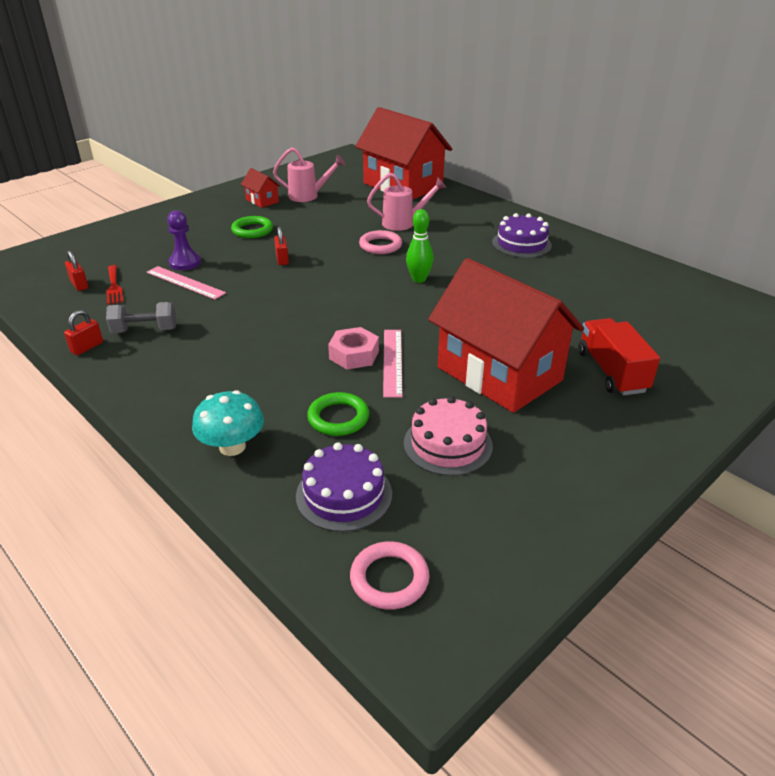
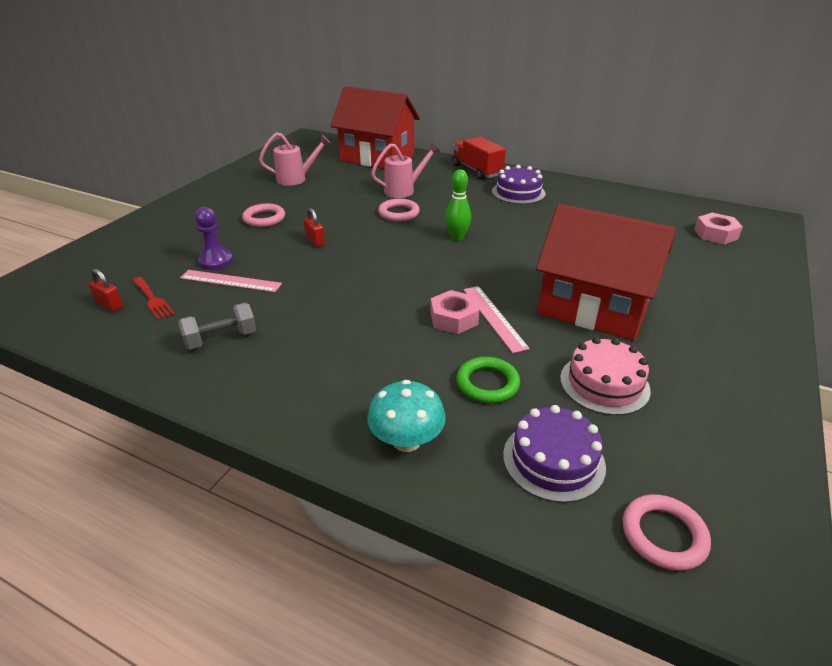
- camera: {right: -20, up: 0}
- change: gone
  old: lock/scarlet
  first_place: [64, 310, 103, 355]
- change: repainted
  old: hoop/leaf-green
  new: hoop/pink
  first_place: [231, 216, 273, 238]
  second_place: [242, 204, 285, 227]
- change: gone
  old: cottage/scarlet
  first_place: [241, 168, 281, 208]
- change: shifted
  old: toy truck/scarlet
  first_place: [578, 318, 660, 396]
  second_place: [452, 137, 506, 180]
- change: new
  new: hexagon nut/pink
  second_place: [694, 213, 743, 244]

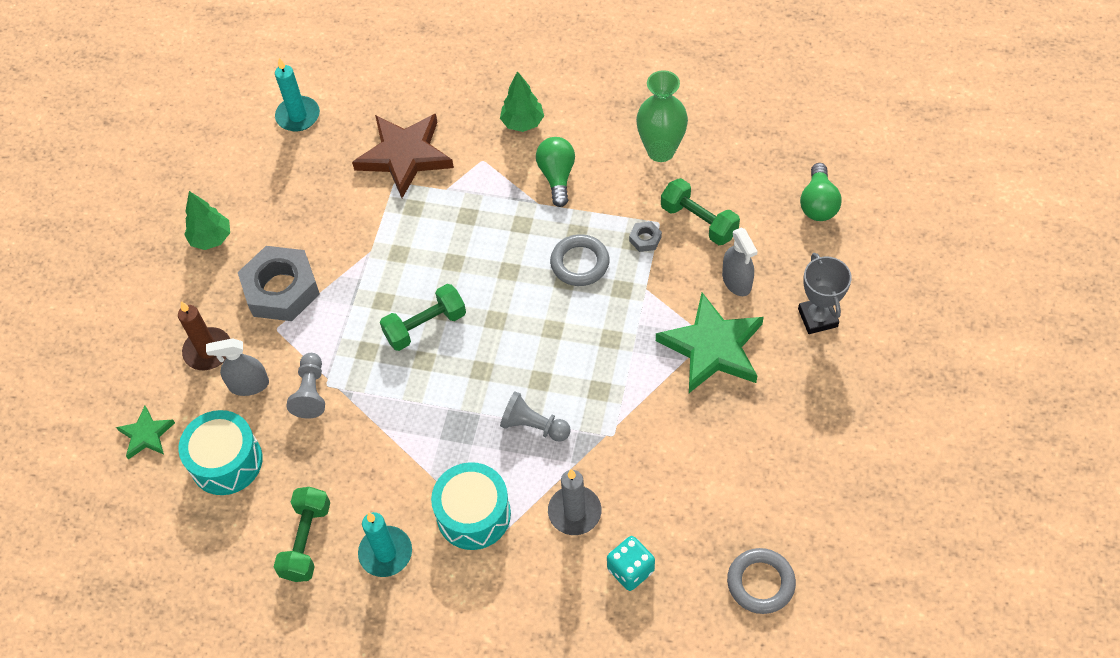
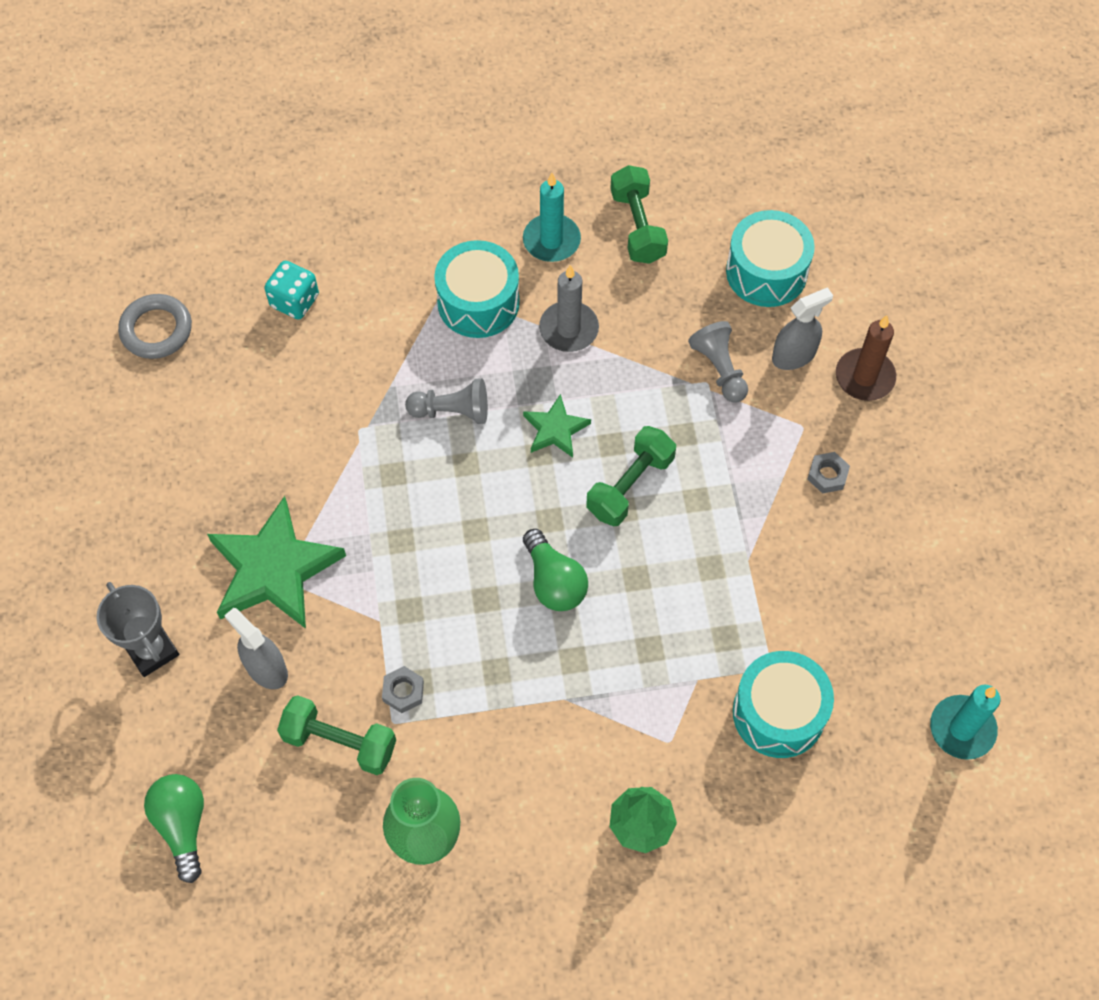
- camera: {right: 155, up: 5}
- change: shifted
  old: five-pointed star/leaf-green
  first_place: [116, 406, 175, 459]
  second_place: [523, 394, 591, 458]
- change: gone
  old: fir tree/leaf-green
  first_place: [184, 191, 230, 250]
- change: scaled
  old: hexagon nut/gray
  first_place: [238, 246, 320, 321]
  second_place: [807, 452, 850, 494]
  factor: 0.41
- change: swapped
  old: five-pointed star/brown
  new: toy drum/aqua
  first_place: [352, 114, 454, 198]
  second_place: [733, 651, 834, 758]
- change: shifted
  old: light bulb/leaf-green
  first_place: [536, 137, 575, 207]
  second_place: [523, 529, 588, 611]
- change: shifted
  old: candle/gray
  first_place: [548, 469, 602, 535]
  second_place: [539, 265, 599, 352]
- change: gone
  old: hoop/gray
  first_place: [550, 234, 609, 286]

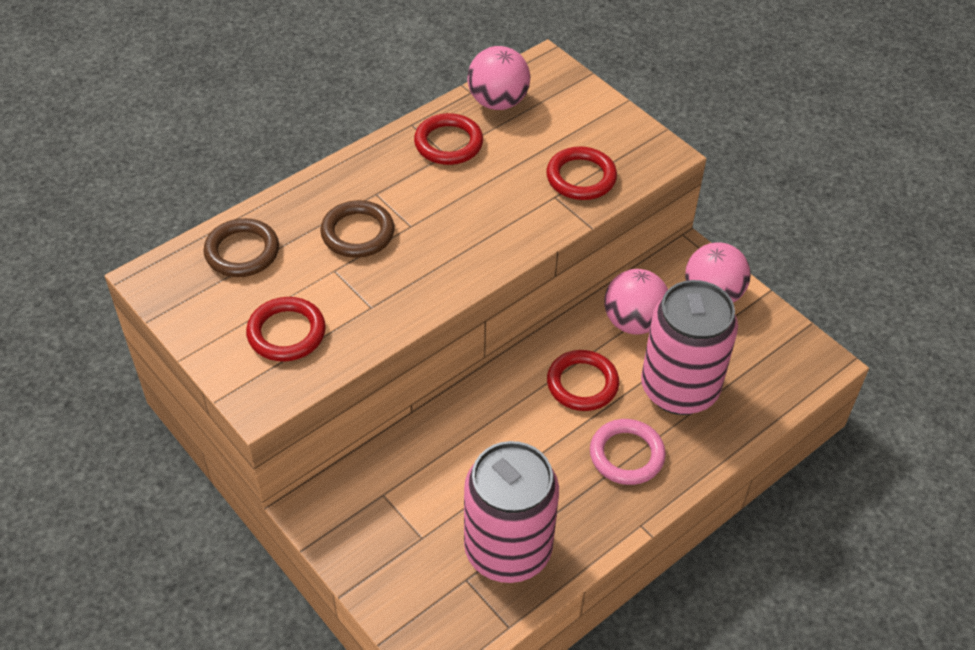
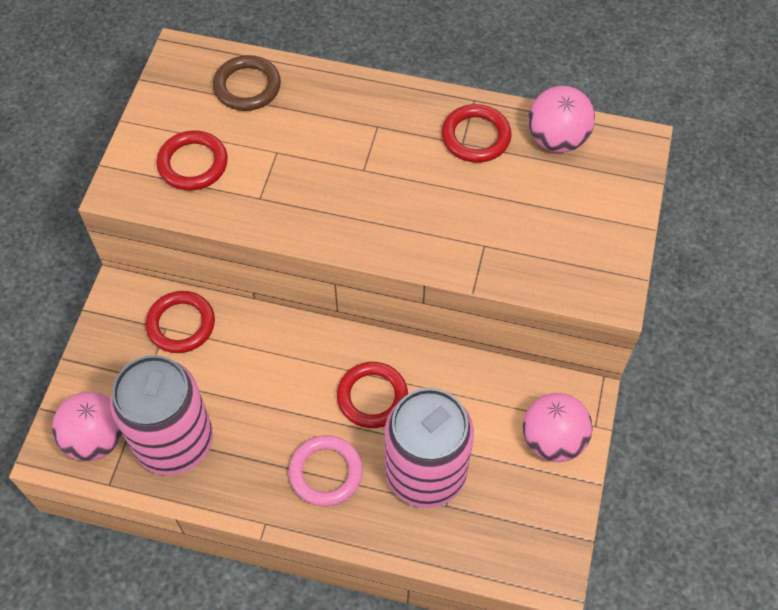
- camera: {right: 55, up: 10}
- change: gone
  old: hoop/brown
  first_place: [320, 200, 394, 258]
- change: shifted
  old: hoop/scarlet
  first_place: [546, 147, 617, 200]
  second_place: [146, 291, 215, 353]
- change: shifted
  old: sphere/pink
  first_place: [605, 269, 668, 335]
  second_place: [52, 392, 122, 461]

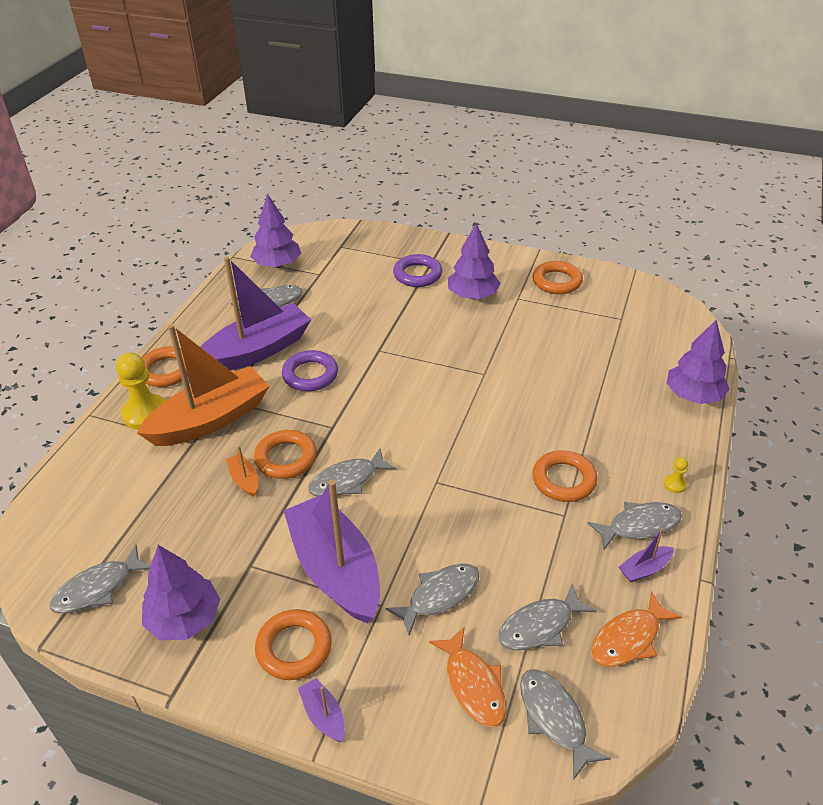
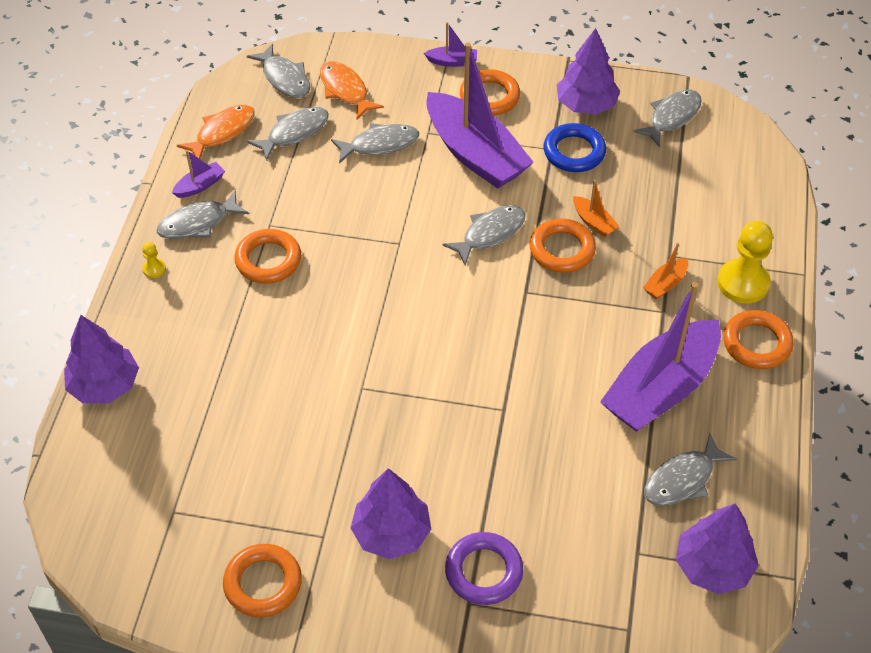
- camera: {right: 170, up: 10}
- change: scaled
  old: toy boat/orange
  first_place: [137, 324, 269, 446]
  second_place: [643, 243, 688, 299]
  factor: 0.4
- change: gone
  old: hoop/purple
  first_place: [282, 350, 338, 391]
- change: rotated
  old: toy boat/purple
  first_place: [298, 678, 345, 742]
  second_place: [424, 22, 477, 67]
  degrees: -45
- change: rotated
  old: fish/gray
  first_place: [386, 563, 479, 636]
  second_place: [331, 123, 419, 163]
  degrees: -150
- change: new
  new: hoop/blue
  second_place: [544, 123, 606, 172]

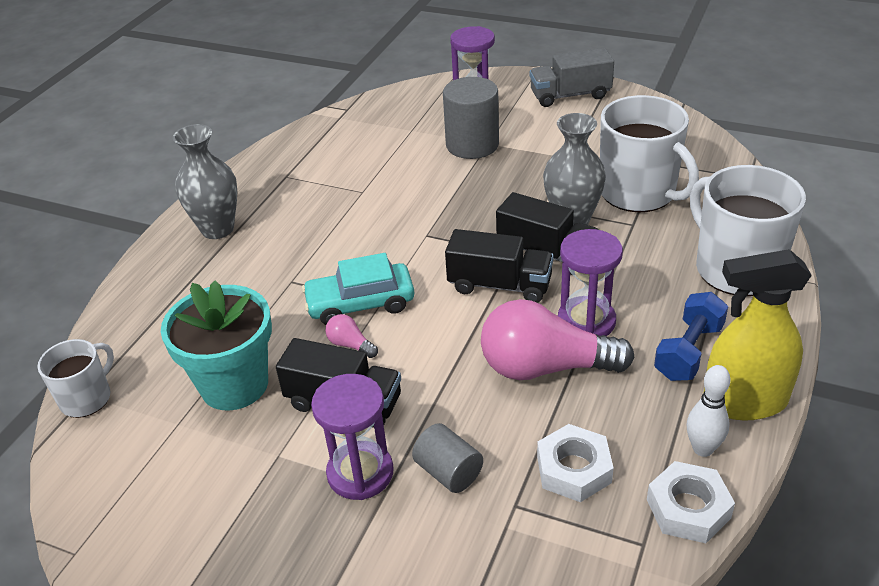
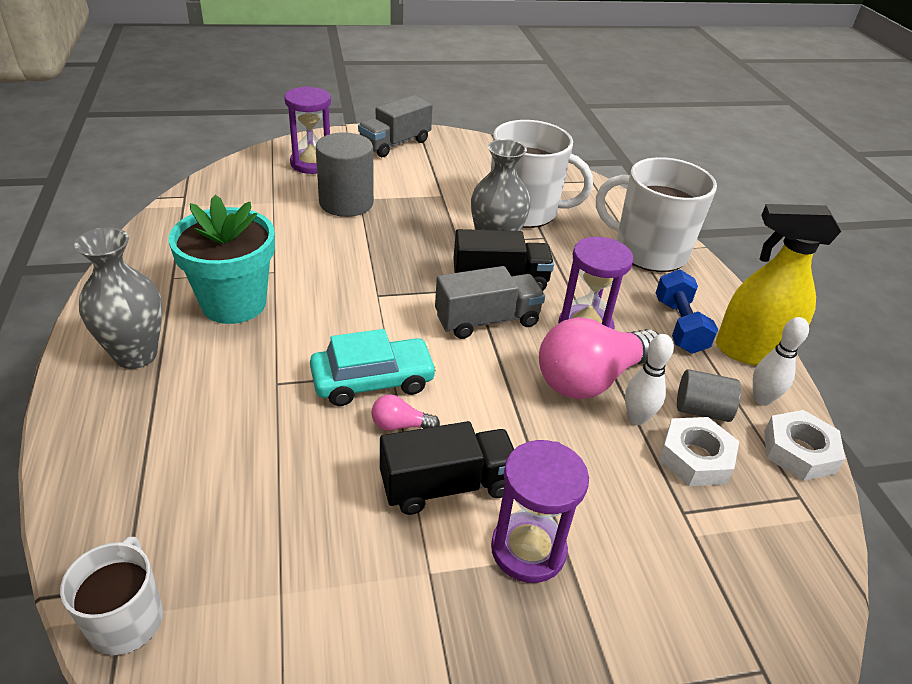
- camera: {right: -40, up: 0}
- change: shifted
  old: potted plant/aqua
  first_place: [161, 280, 272, 411]
  second_place: [169, 195, 275, 324]
- change: rotated
  old: automobile/aqua
  first_place: [302, 253, 414, 325]
  second_place: [310, 329, 437, 406]
  degrees: -150
- change: shifted
  old: solid cylinder/gray
  first_place: [412, 423, 483, 493]
  second_place: [677, 369, 741, 422]
- change: repainted
  old: toy truck/jet-black
  new: toy truck/gray
  first_place: [445, 229, 554, 303]
  second_place: [435, 266, 545, 339]
- change: rotated
  old: sprayer/yellow
  first_place: [703, 249, 812, 420]
  second_place: [716, 204, 841, 366]
  degrees: 45
- change: new
  new: skittle/pure white
  second_place: [625, 334, 674, 425]

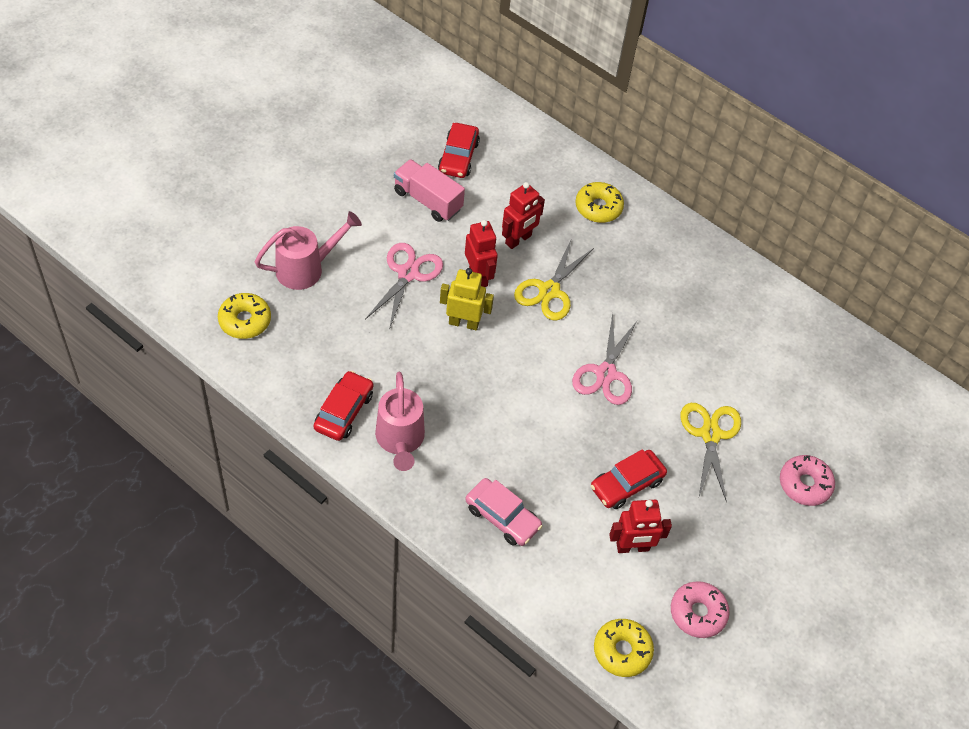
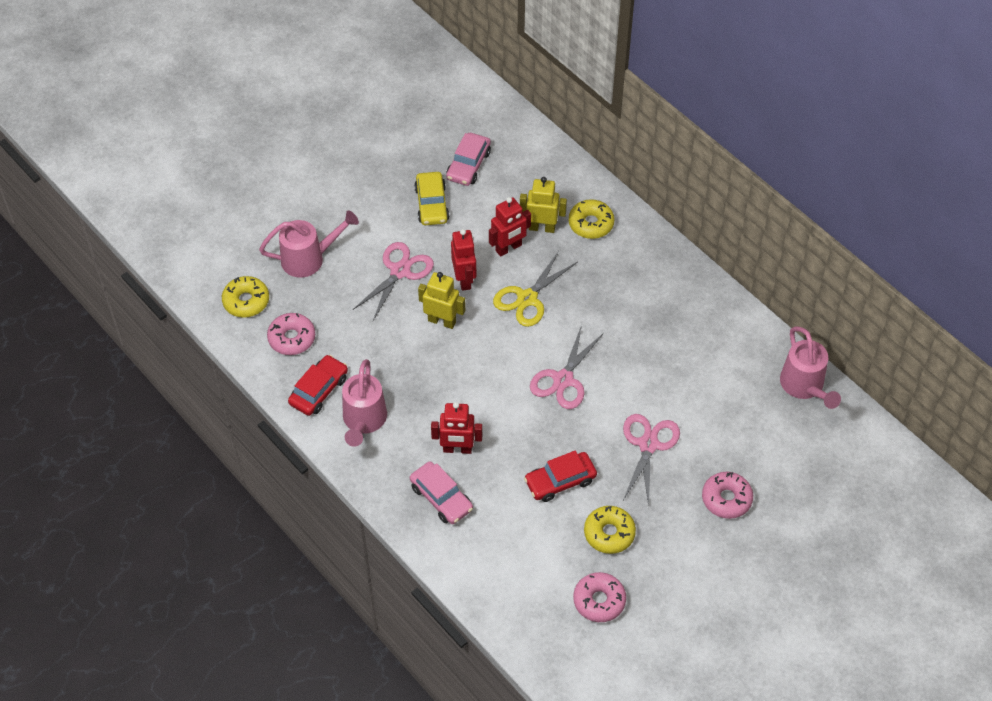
- camera: {right: 15, up: 0}
- change: swapped
  old: toy truck/pink
  new: automobile/yellow
  first_place: [394, 159, 465, 222]
  second_place: [414, 172, 449, 225]
- change: repainted
  old: automobile/scarlet
  new: automobile/pink
  first_place: [438, 123, 480, 178]
  second_place: [446, 133, 491, 186]
- change: shifted
  old: glazed donut/yellow
  first_place: [594, 619, 654, 677]
  second_place: [584, 506, 636, 554]
- change: shifted
  old: robot figure/scarlet
  first_place: [609, 500, 672, 553]
  second_place: [431, 402, 482, 454]
- change: repainted
  old: pair of scissors/yellow
  new: pair of scissors/pink
  first_place: [681, 403, 741, 502]
  second_place: [623, 414, 680, 507]
- change: new
  new: glazed donut/pink
  second_place: [267, 313, 315, 355]
- change: new
  new: robot figure/yellow
  second_place: [520, 177, 567, 233]
- change: new
  new: watering can/pink
  second_place: [780, 326, 841, 409]

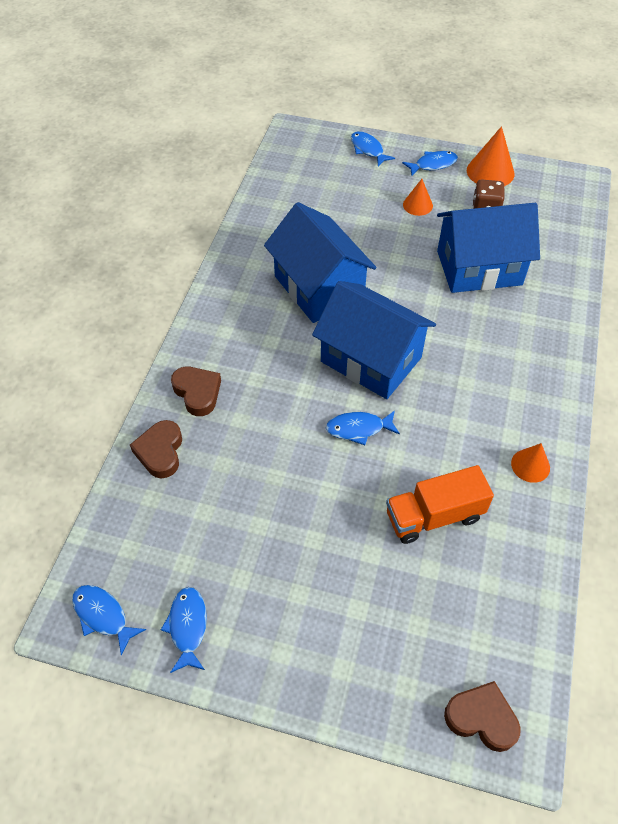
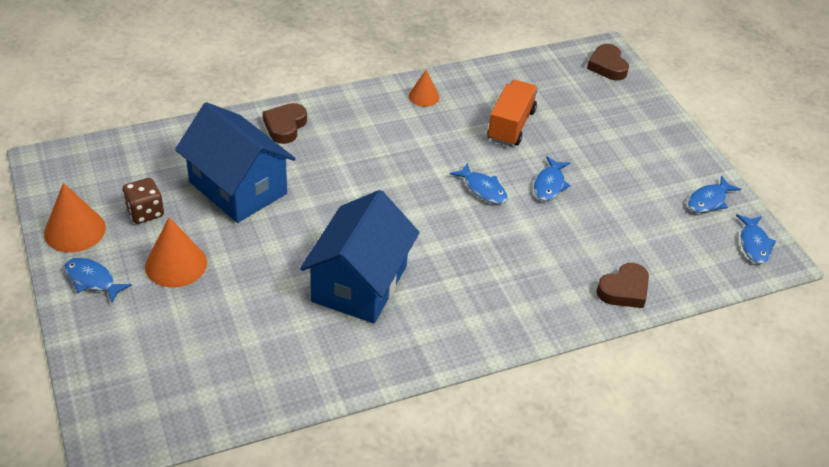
- camera: {right: -130, up: -10}
- change: shifted
  old: heart shape/brown
  first_place: [171, 367, 221, 416]
  second_place: [263, 103, 307, 144]
- change: gone
  old: cottage/blue
  first_place: [312, 281, 436, 399]
- change: shifted
  old: fish/blue
  first_place: [351, 131, 395, 166]
  second_place: [534, 156, 571, 201]
- change: rotated
  old: toy truck/orange
  first_place: [386, 465, 494, 544]
  second_place: [487, 80, 538, 146]
  degrees: -105
- change: scaled
  old: cone/orange
  first_place: [403, 179, 433, 216]
  second_place: [145, 217, 207, 287]
  factor: 1.65

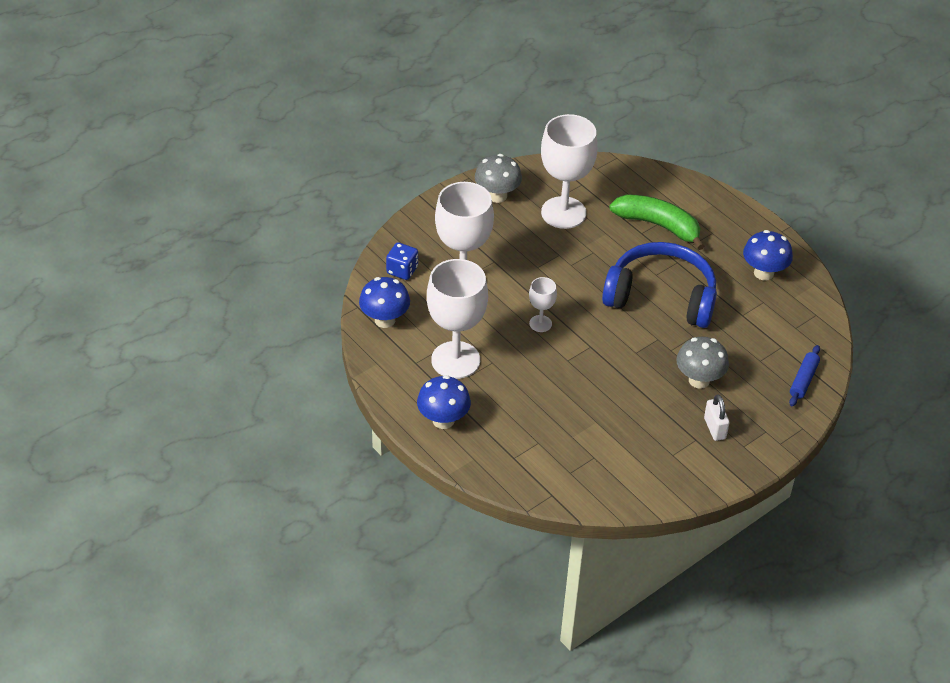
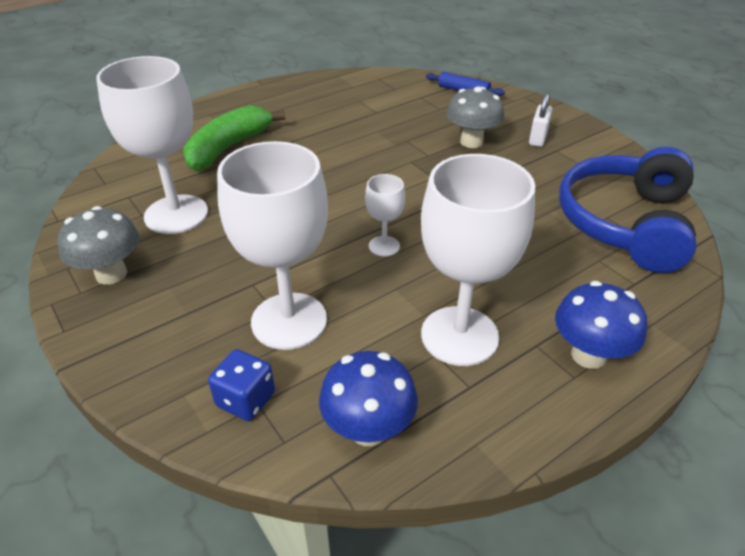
- camera: {right: -85, up: -5}
- change: shifted
  old: headphones/blue
  first_place: [602, 242, 717, 328]
  second_place: [559, 147, 697, 273]
- change: rotated
  old: lock/pure white
  first_place: [704, 394, 730, 441]
  second_place: [529, 92, 553, 147]
  degrees: -60
- change: gone
  old: fungus/blue
  first_place: [743, 230, 793, 281]

